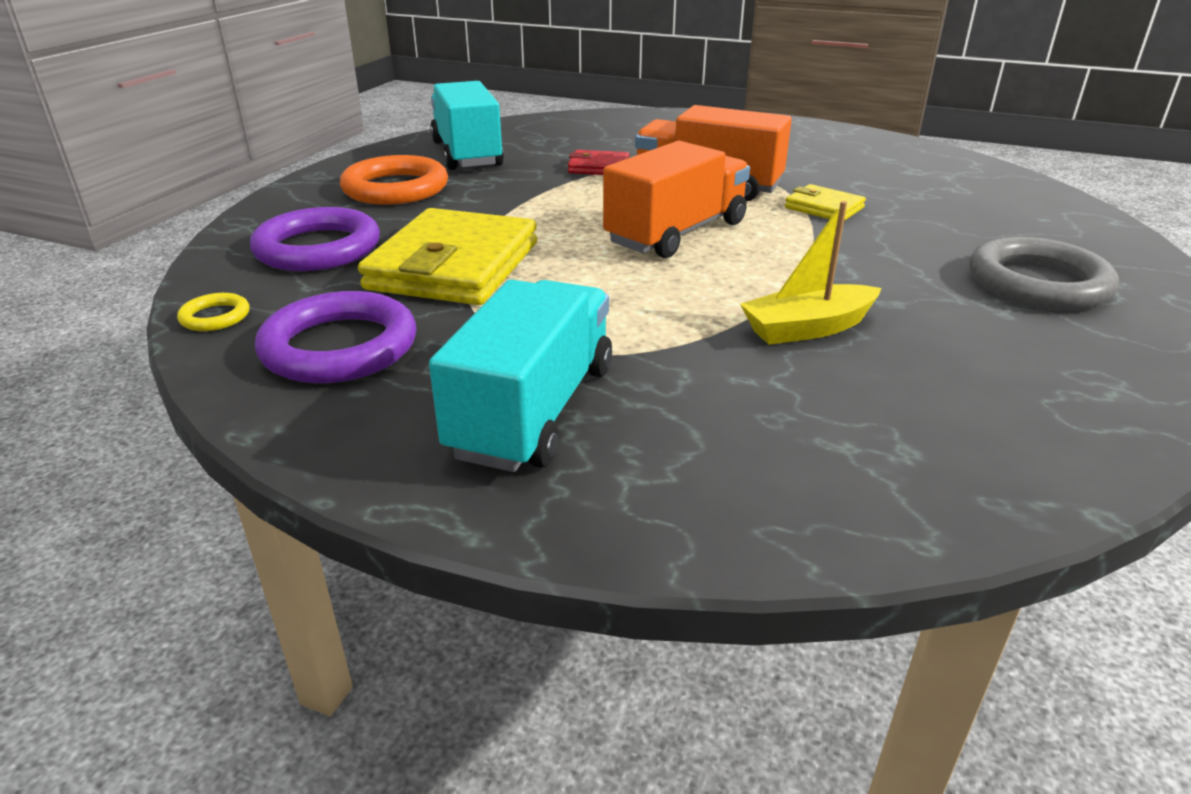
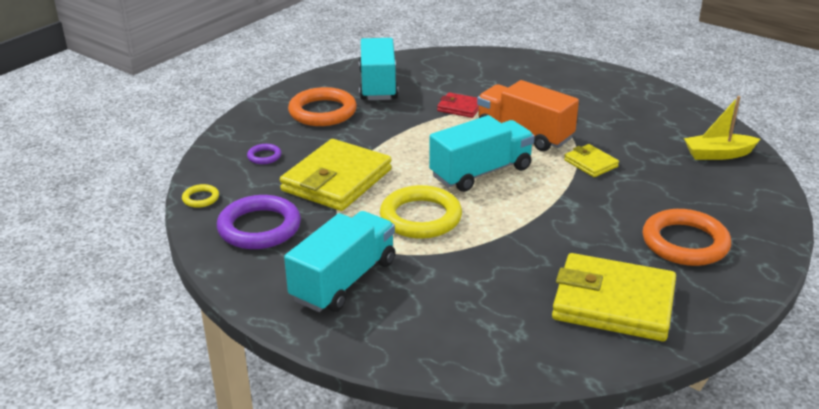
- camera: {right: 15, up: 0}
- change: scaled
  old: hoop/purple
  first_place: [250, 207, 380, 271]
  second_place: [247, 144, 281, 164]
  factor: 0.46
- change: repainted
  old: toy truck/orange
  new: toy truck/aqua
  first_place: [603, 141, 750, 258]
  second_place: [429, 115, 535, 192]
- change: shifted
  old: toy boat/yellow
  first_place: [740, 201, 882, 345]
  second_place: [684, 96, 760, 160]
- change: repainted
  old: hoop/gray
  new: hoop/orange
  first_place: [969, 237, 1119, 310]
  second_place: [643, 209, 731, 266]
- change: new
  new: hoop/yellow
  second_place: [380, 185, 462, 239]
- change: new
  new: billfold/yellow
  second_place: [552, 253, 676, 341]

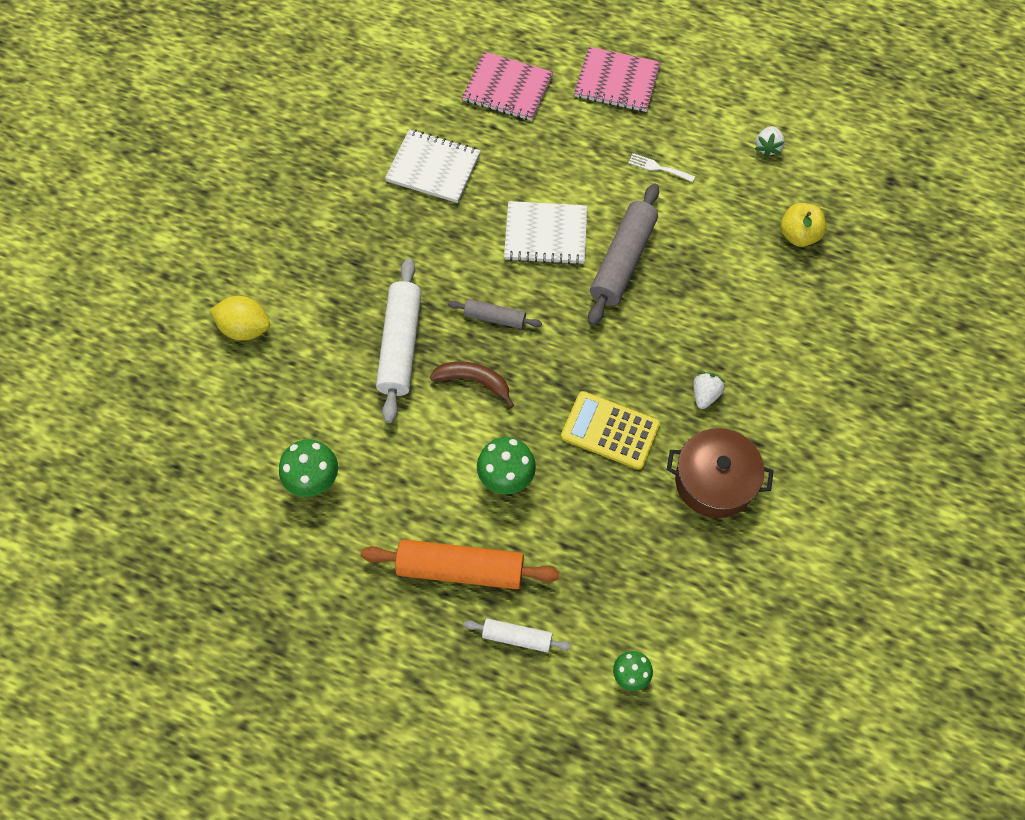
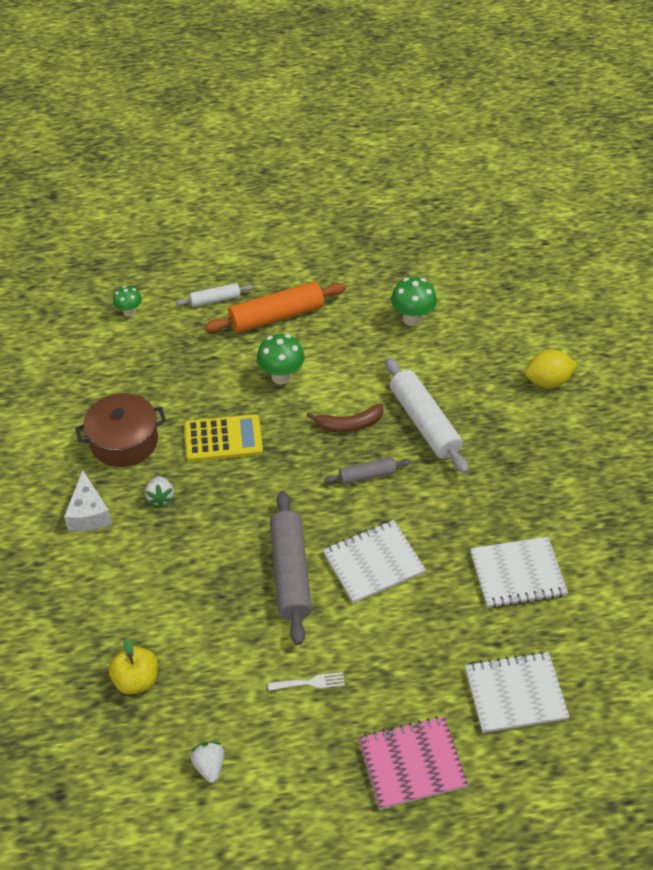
- camera: {right: 150, up: -15}
- change: repainted
  old: notebook/pink
  new: notebook/pure white
  first_place: [462, 52, 553, 121]
  second_place: [465, 651, 570, 733]
- change: new
  new: cheese wedge/pure white
  second_place: [64, 470, 112, 531]

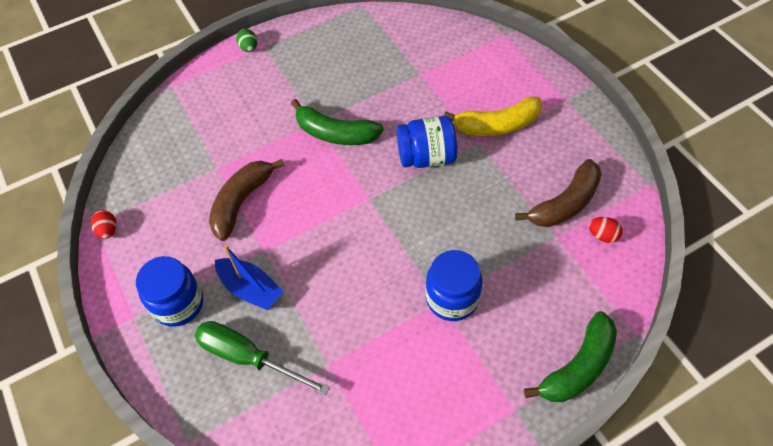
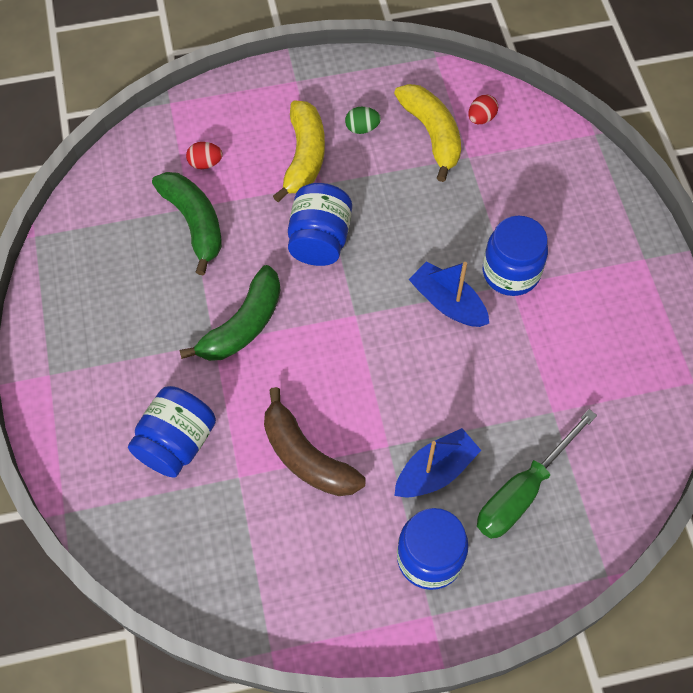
- camera: {right: -75, up: 5}
- change: shifted
  old: egg/scarlet
  first_place: [90, 210, 117, 239]
  second_place: [186, 142, 222, 169]
- change: shifted
  old: egg/leaf-green
  first_place: [236, 29, 257, 52]
  second_place: [345, 107, 381, 134]
- change: repainted
  old: banana fruit/brown
  new: banana fruit/yellow
  first_place: [515, 159, 602, 227]
  second_place: [394, 84, 461, 182]
- change: shifted
  old: banana fruit/leaf-green
  first_place: [524, 311, 617, 402]
  second_place: [152, 172, 222, 275]
- change: new
  new: jar/blue
  second_place: [128, 386, 216, 478]
- change: new
  new: toy boat/blue
  second_place: [409, 261, 489, 327]

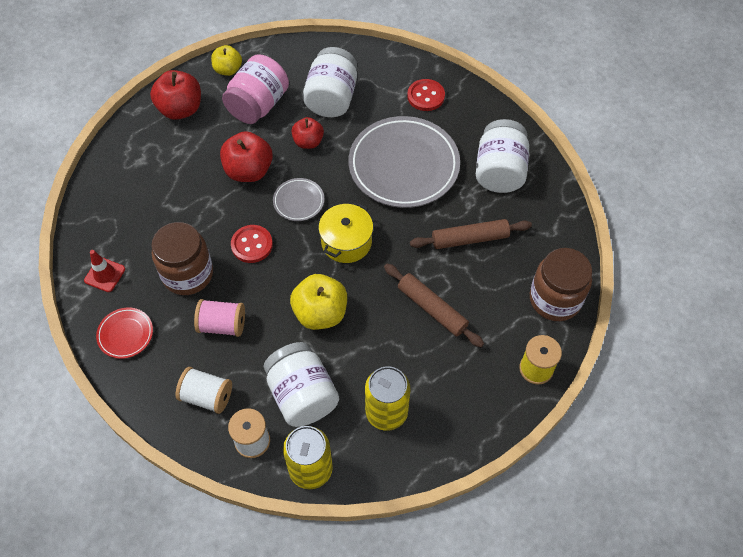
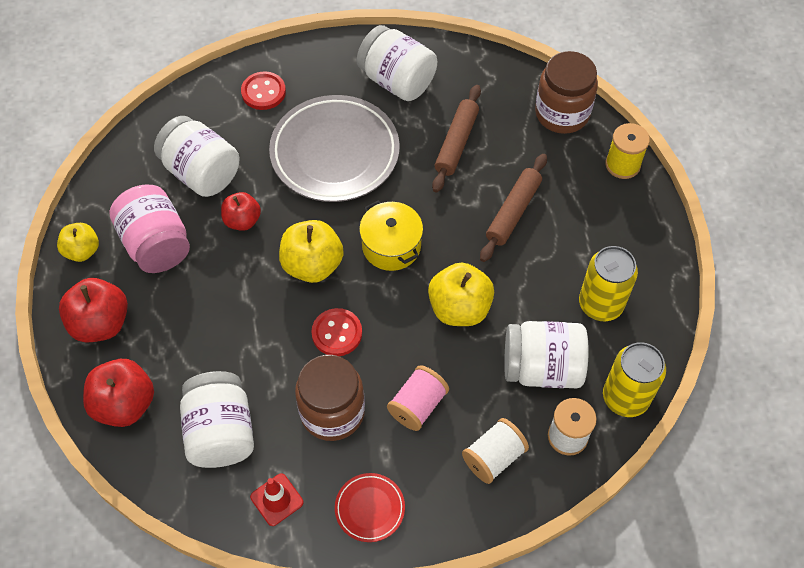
- camera: {right: -60, up: 0}
- change: shifted
  old: apple fruit/scarlet
  first_place: [220, 131, 273, 182]
  second_place: [83, 359, 154, 427]
- change: swapped
  old: dinner plate/gray
  new: apple fruit/yellow
  first_place: [273, 178, 324, 221]
  second_place: [279, 220, 344, 283]
- change: rotated
  old: rolling pin/brown
  first_place: [384, 264, 484, 347]
  second_place: [480, 154, 547, 262]
  degrees: -45
- change: new
  new: jar/pure white
  second_place: [180, 371, 254, 468]

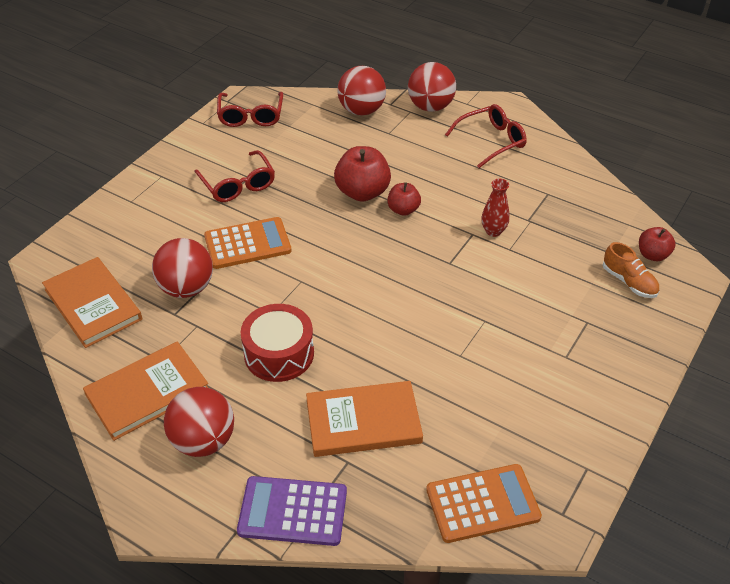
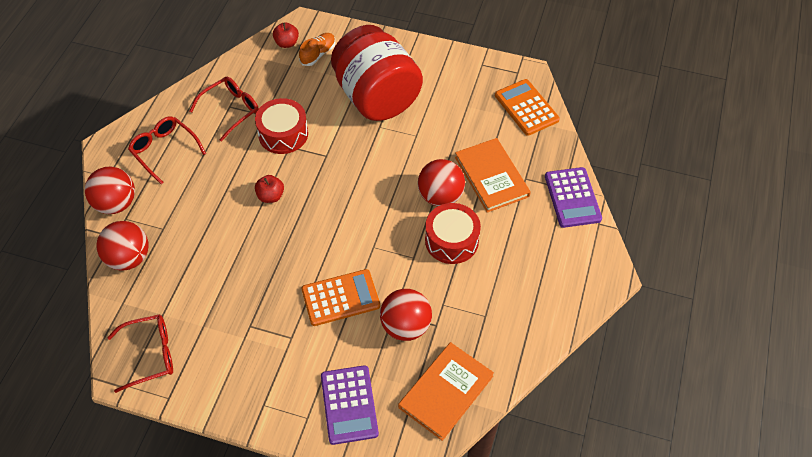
- camera: {right: -105, up: 10}
- change: gone
  old: hardcover/orange
  first_place: [83, 341, 208, 441]
- change: shifted
  old: sphere/scarlet
  first_place: [164, 387, 234, 457]
  second_place: [418, 159, 465, 206]
- change: shifted
  old: glasses/scarlet
  first_place: [194, 150, 275, 202]
  second_place: [189, 77, 259, 142]
- change: rotated
  old: calculator/orange
  first_place: [204, 217, 291, 269]
  second_place: [302, 269, 380, 326]
  degrees: 105
- change: gone
  old: apple fruit/scarlet
  first_place: [334, 146, 391, 202]
- change: swapped
  old: vase/scarlet
  new: toy drum/scarlet
  first_place: [481, 179, 510, 237]
  second_place: [255, 98, 308, 154]
- change: new
  new: calculator/purple
  second_place: [321, 365, 379, 445]
- change: new
  new: jar/scarlet
  second_place: [331, 25, 423, 121]

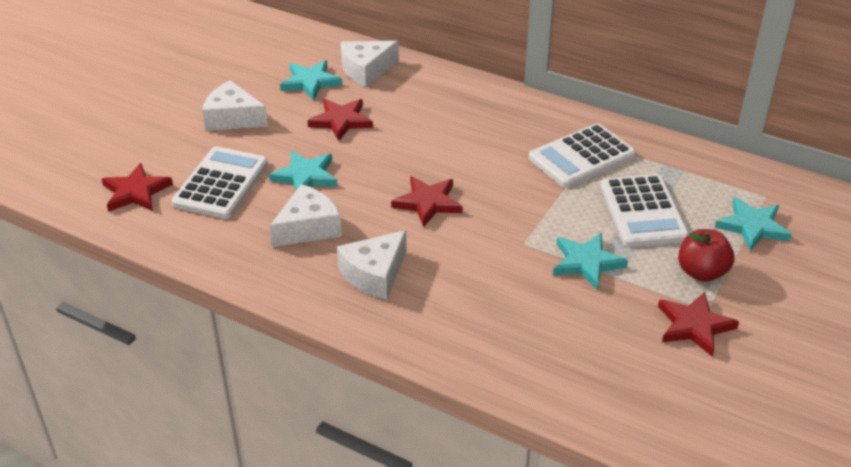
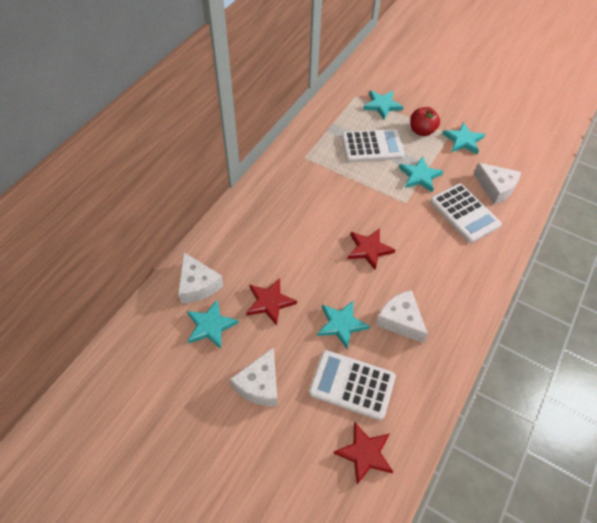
- camera: {right: -90, up: 15}
- change: shifted
  old: cheese wedge/pure white
  first_place: [337, 230, 407, 300]
  second_place: [474, 163, 521, 205]
- change: shifted
  old: calculator/pure white
  first_place: [529, 123, 636, 188]
  second_place: [430, 183, 502, 243]
- change: repainted
  old: five-pointed star/scarlet
  new: five-pointed star/aqua
  first_place: [658, 292, 739, 357]
  second_place: [443, 122, 485, 155]

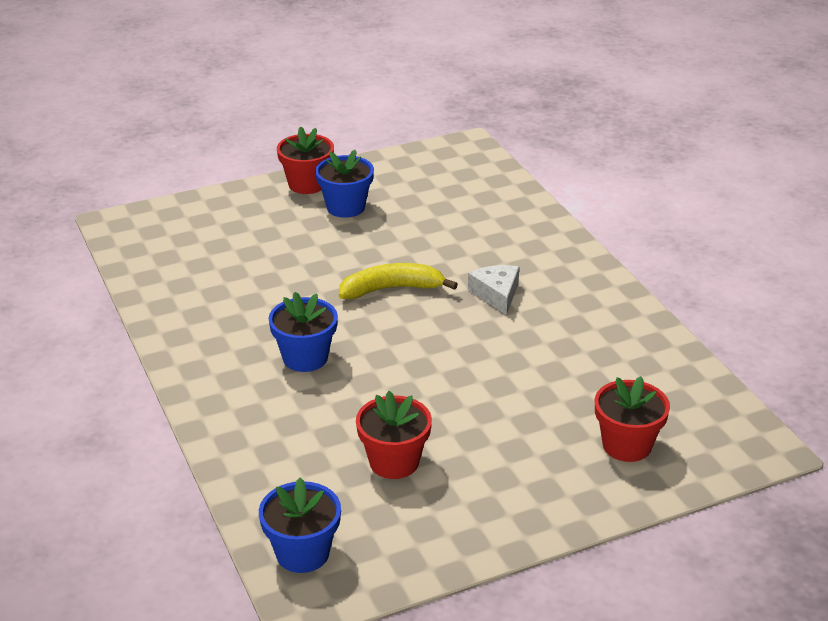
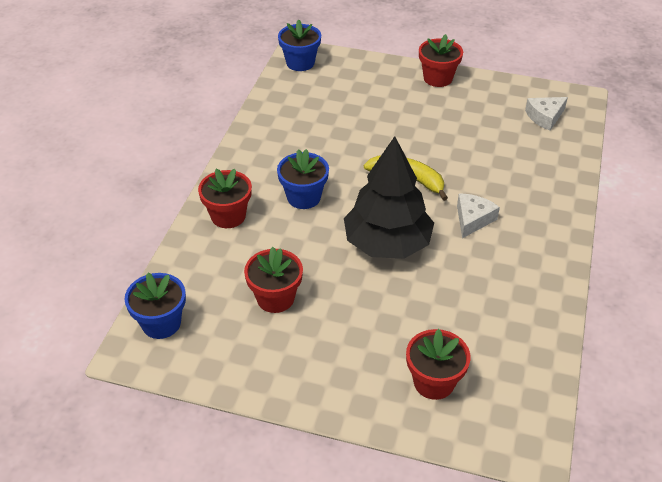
- camera: {right: 40, up: 10}
- change: shifted
  old: potted plant/blue
  first_place: [315, 150, 374, 218]
  second_place: [278, 19, 321, 71]
- change: new
  new: potted plant/scarlet
  second_place: [198, 168, 252, 228]
- change: new
  new: fir tree/jet-black
  second_place: [344, 136, 434, 259]
- change: new
  new: cheese wedge/pure white
  second_place: [525, 97, 568, 131]

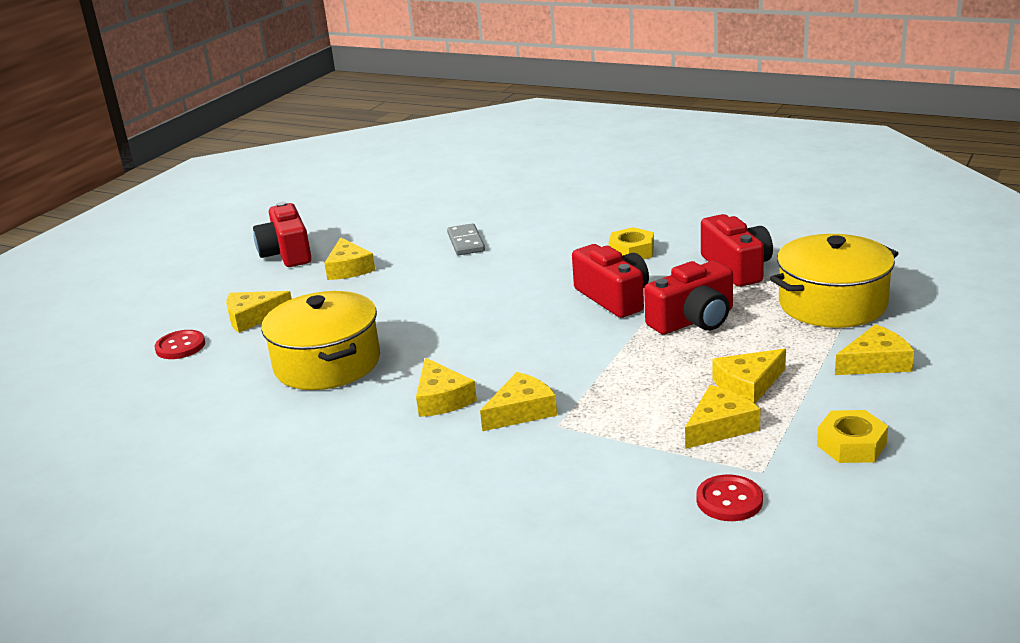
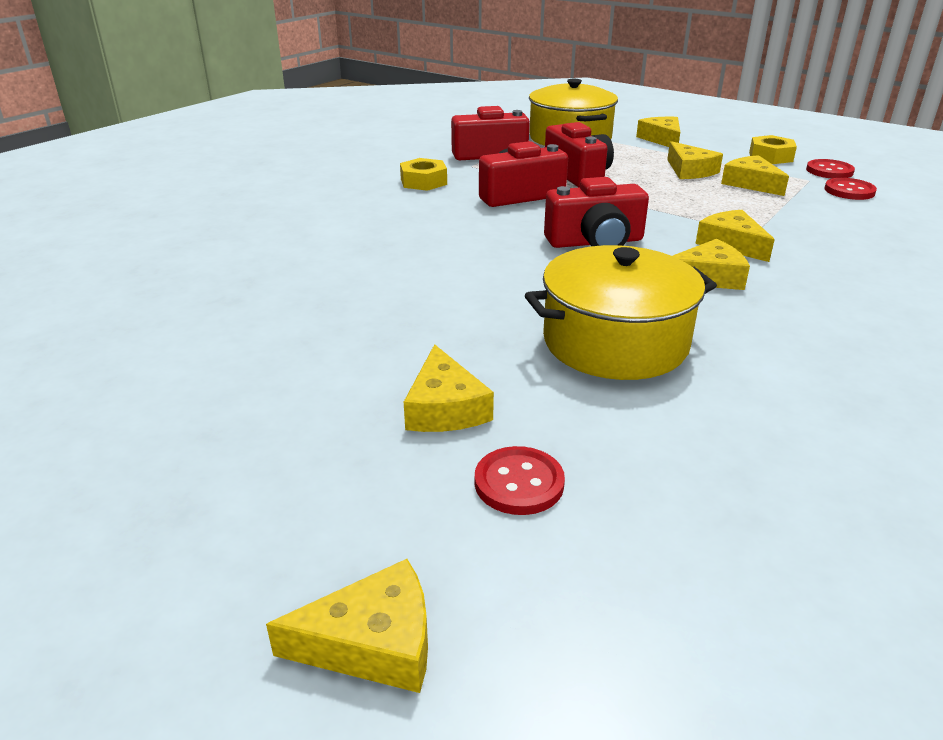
- camera: {right: -85, up: 5}
- change: shifted
  old: photo camera/scarlet
  first_place: [253, 202, 312, 267]
  second_place: [544, 177, 649, 248]
- change: shifted
  old: cheese wedge/yellow
  first_place: [324, 237, 375, 280]
  second_place: [266, 559, 428, 693]
- change: gone
  old: domino/gray
  first_place: [447, 223, 485, 255]
- change: new
  new: sewing button/scarlet
  second_place: [806, 159, 855, 178]

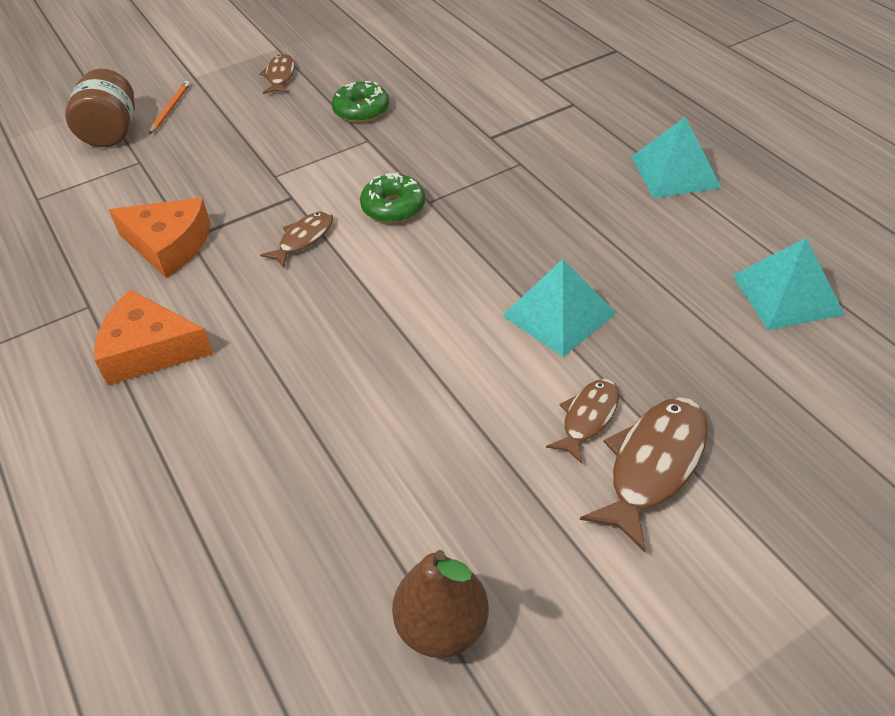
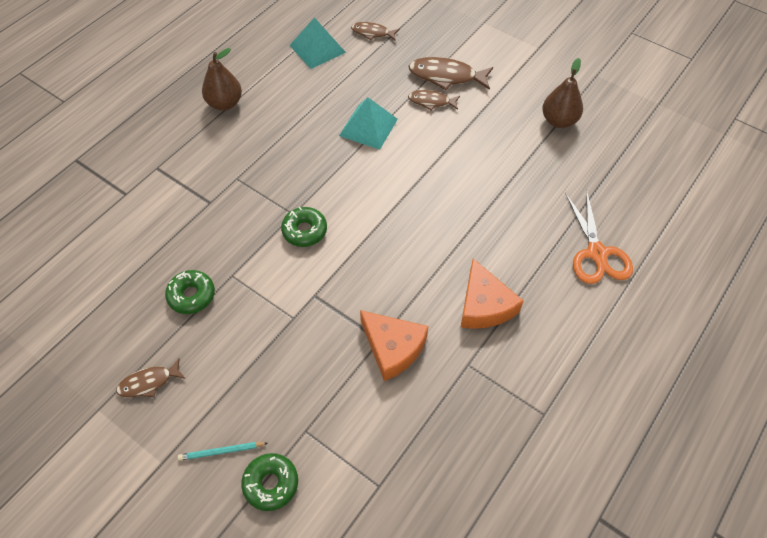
- camera: {right: -115, up: 10}
- change: swapped
  old: jar/brown
  new: glazed donut/leaf-green
  first_place: [65, 69, 135, 147]
  second_place: [241, 453, 298, 511]
- change: rotated
  old: cheese wedge/orange
  first_place: [109, 198, 211, 278]
  second_place: [360, 310, 428, 381]
  degrees: 135
- change: repainted
  old: lead pencil/orange
  new: lead pencil/aqua
  first_place: [149, 81, 190, 134]
  second_place: [178, 442, 268, 461]
- change: shifted
  old: fish/brown
  first_place: [260, 211, 333, 268]
  second_place: [351, 22, 400, 41]
- change: swapped
  old: pyramid shape/aqua
  new: pear/brown
  first_place: [631, 117, 722, 198]
  second_place: [202, 48, 242, 111]
- change: new
  new: pair of scissors/orange
  second_place: [565, 190, 633, 284]

